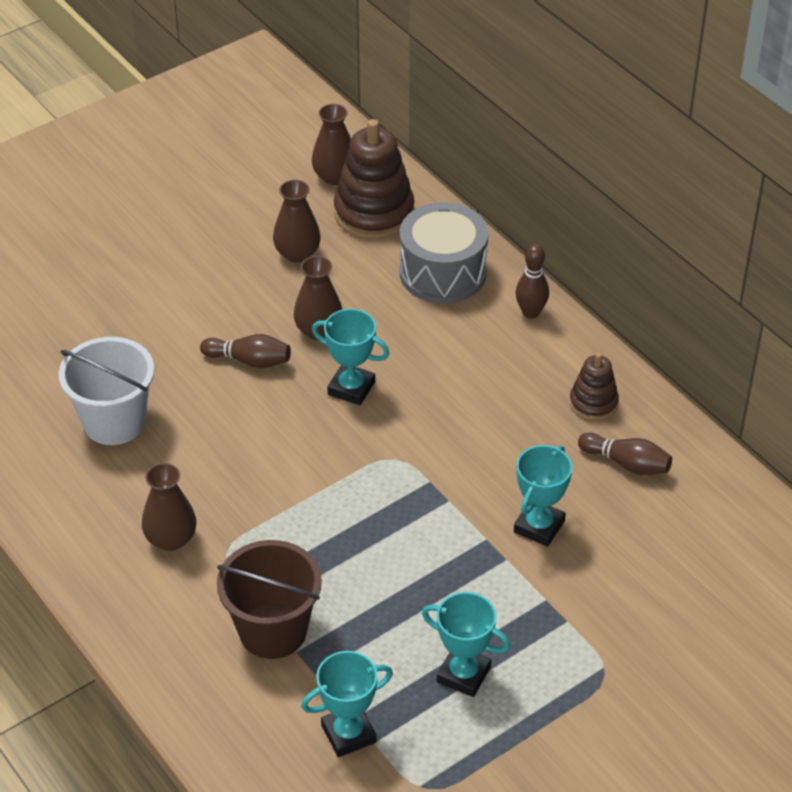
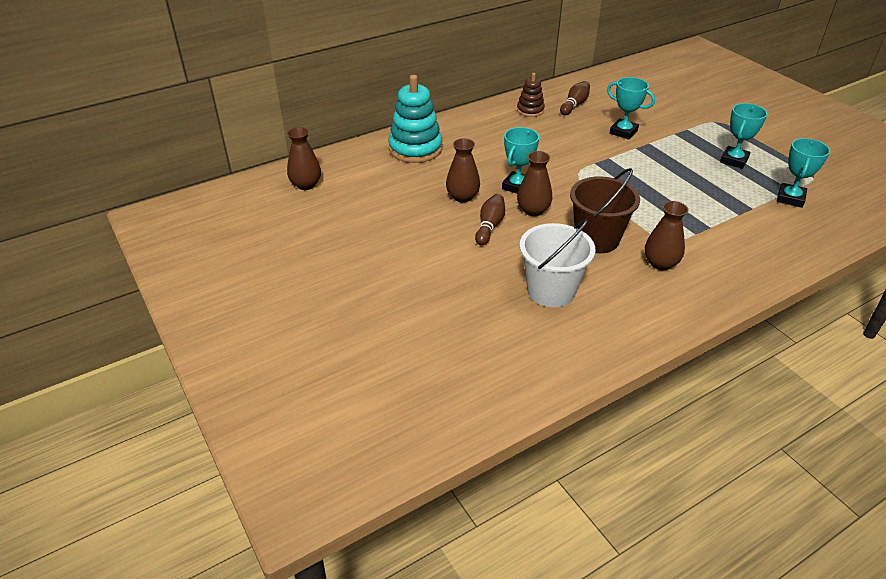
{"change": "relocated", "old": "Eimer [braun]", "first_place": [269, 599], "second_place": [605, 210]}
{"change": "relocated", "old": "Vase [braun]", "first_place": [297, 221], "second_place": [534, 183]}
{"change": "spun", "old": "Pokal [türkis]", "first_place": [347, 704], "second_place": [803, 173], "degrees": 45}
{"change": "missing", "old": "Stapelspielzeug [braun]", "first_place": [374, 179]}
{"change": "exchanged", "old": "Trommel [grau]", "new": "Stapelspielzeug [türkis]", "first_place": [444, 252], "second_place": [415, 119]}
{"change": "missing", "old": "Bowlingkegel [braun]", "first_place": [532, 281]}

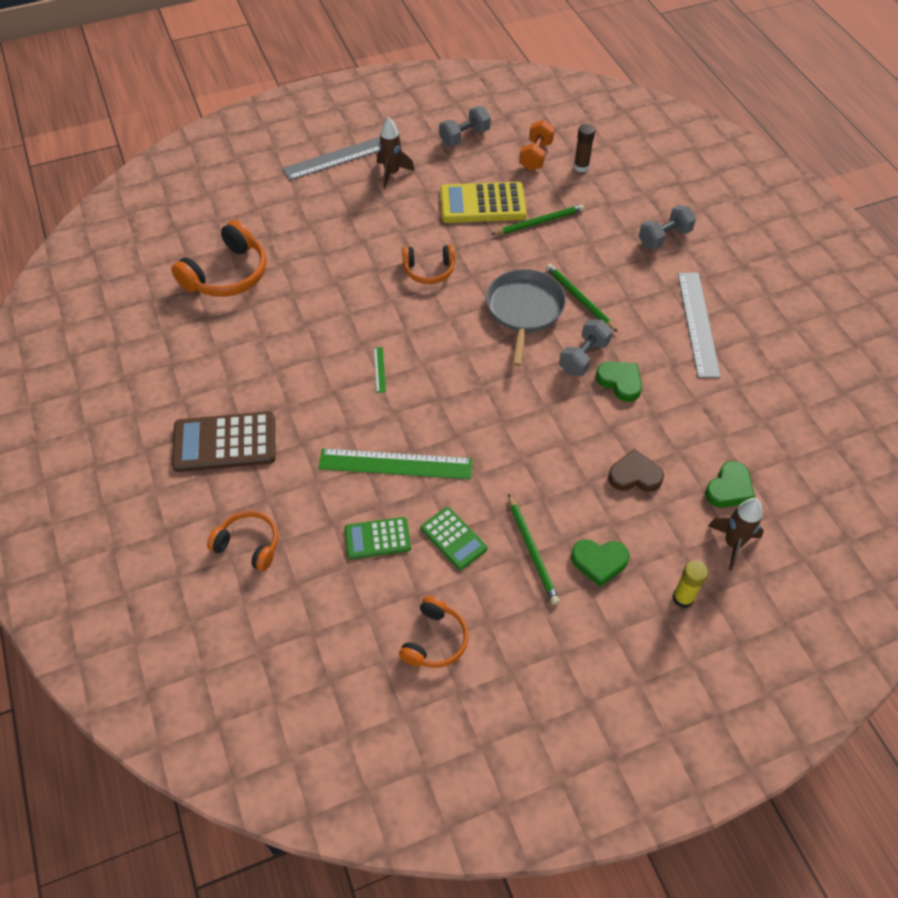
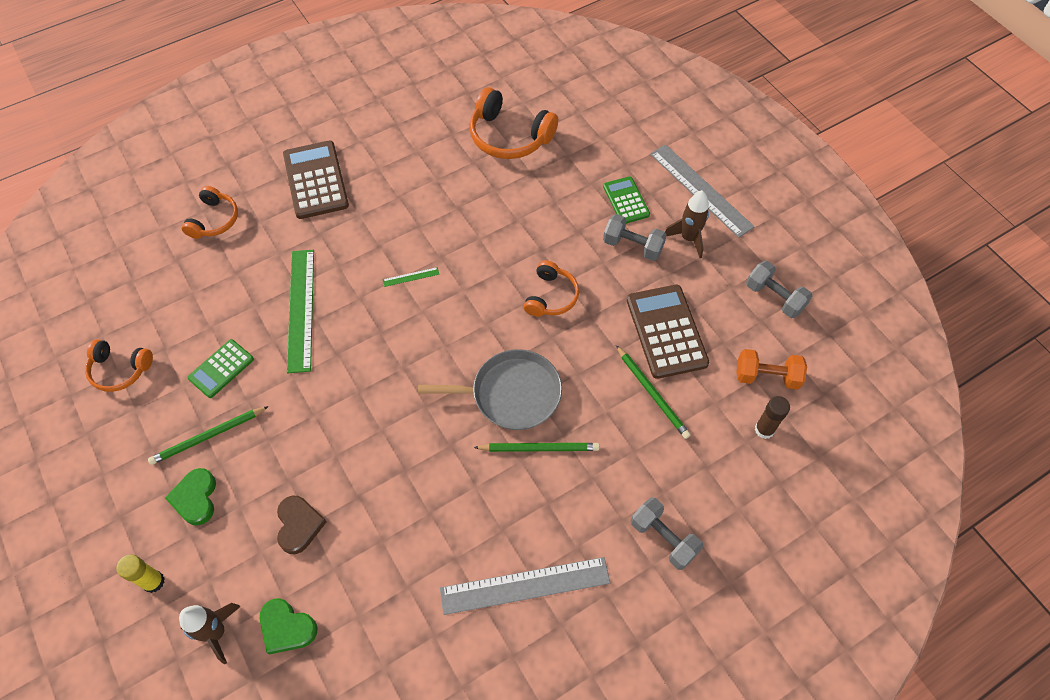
{"change": "relocated", "old": "Taschenrechner [grün]", "first_place": [378, 538], "second_place": [626, 200]}
{"change": "spun", "old": "Kopfhörer [orange]", "first_place": [428, 264], "second_place": [551, 288], "degrees": -150}
{"change": "colour", "old": "Taschenrechner [gelb]", "new": "Taschenrechner [braun]", "first_place": [483, 202], "second_place": [668, 332]}
{"change": "spun", "old": "Bleistift [grün]", "first_place": [582, 298], "second_place": [536, 447], "degrees": 45}
{"change": "relocated", "old": "Hantel [grau]", "first_place": [585, 347], "second_place": [635, 237]}
{"change": "missing", "old": "Herz [grün]", "first_place": [618, 382]}

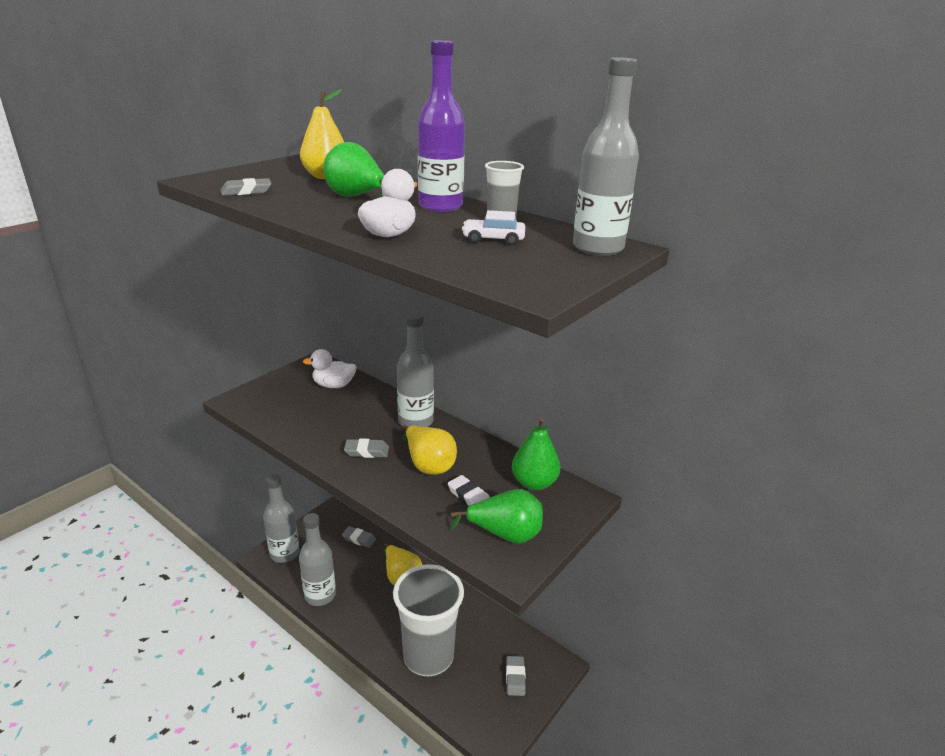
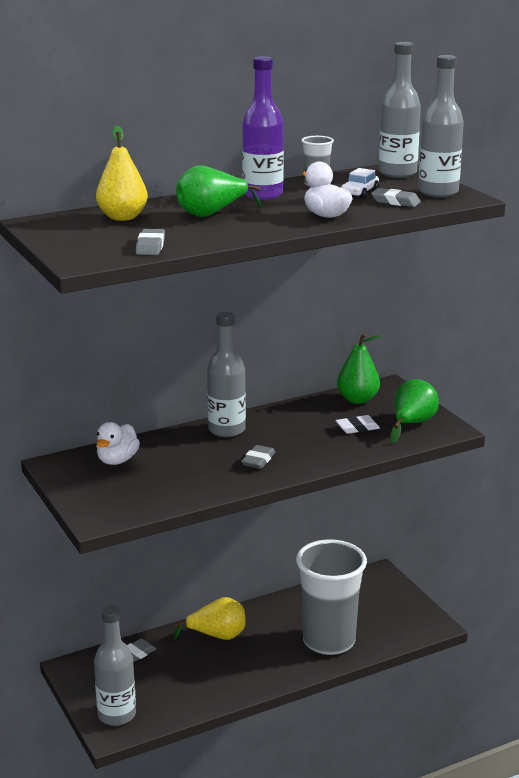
{"change": "relocated", "old": "Flasche [grau]", "first_place": [317, 559], "second_place": [441, 126]}
{"change": "missing", "old": "Birne [gelb]", "first_place": [429, 450]}
{"change": "relocated", "old": "Radiergummi [grau]", "first_place": [516, 676], "second_place": [396, 197]}

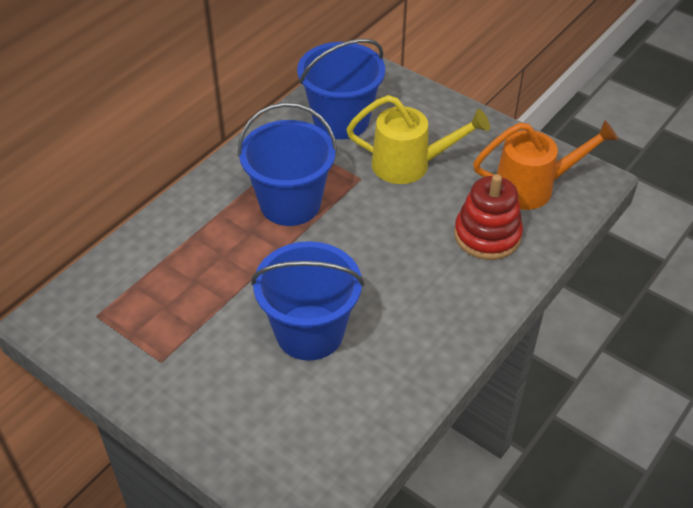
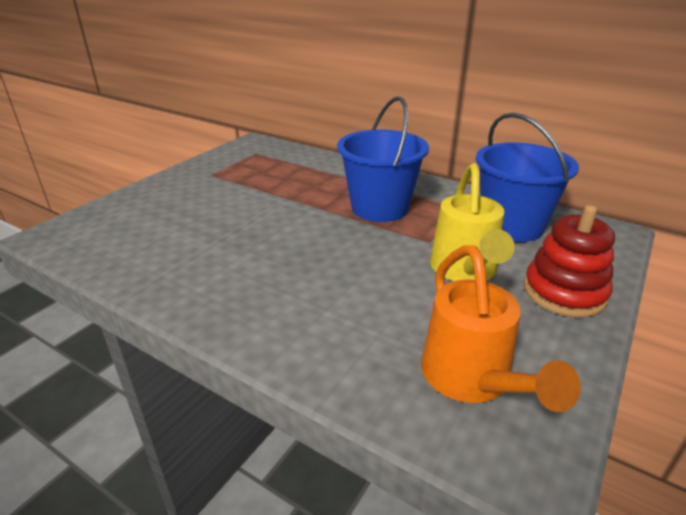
{"change": "missing", "old": "Eimer [blau]", "first_place": [307, 301]}
{"change": "relocated", "old": "Stapelspielzeug [rot]", "first_place": [488, 217], "second_place": [569, 261]}

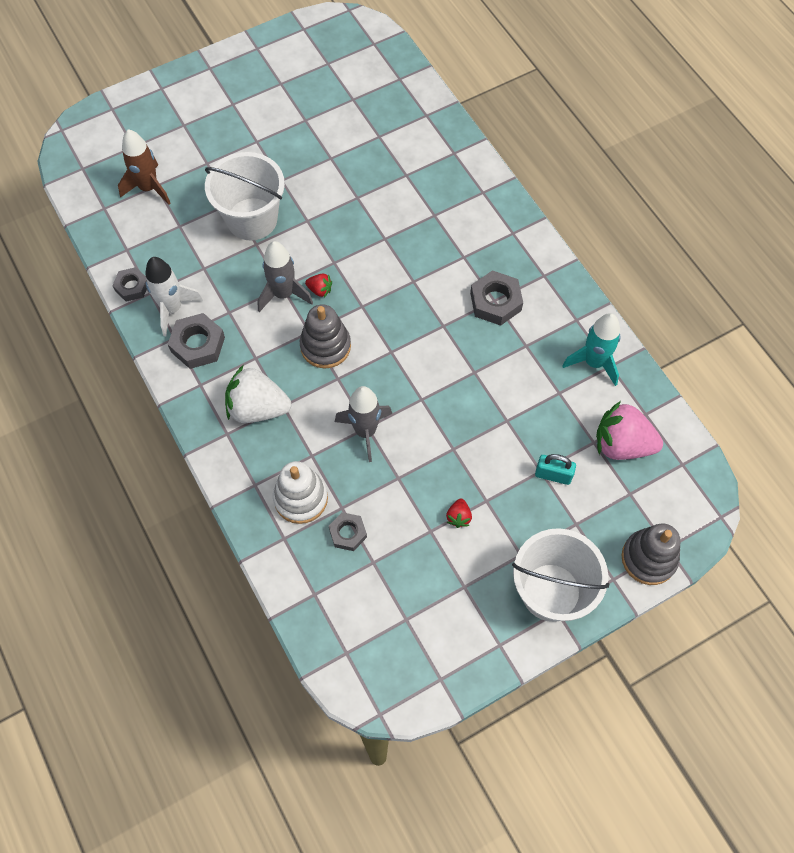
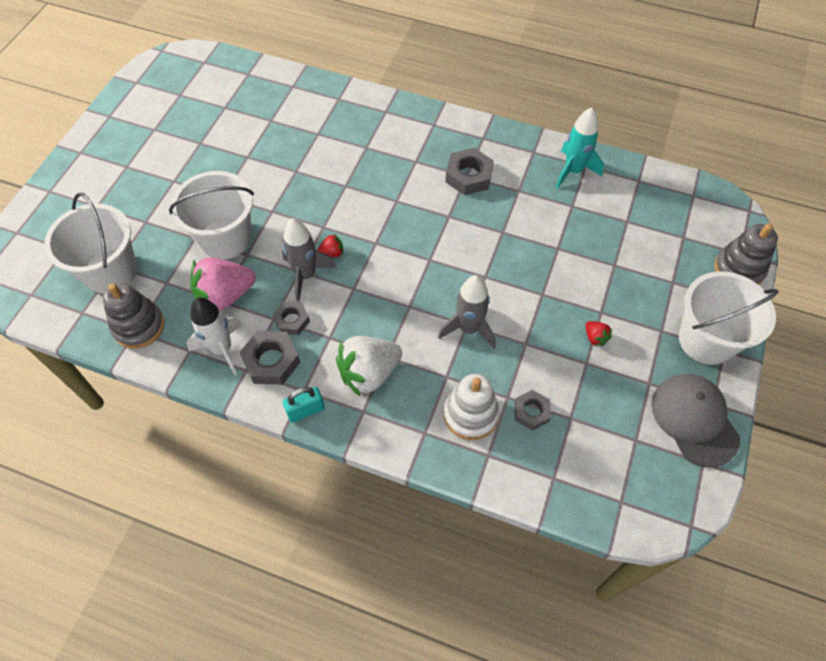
{"change": "relocated", "old": "Sechskantmutter [grau]", "first_place": [129, 284], "second_place": [291, 318]}
{"change": "exchanged", "old": "Rakete [braun]", "new": "Eimer [weiß]", "first_place": [144, 167], "second_place": [90, 243]}
{"change": "relocated", "old": "Stapelspielzeug [grau]", "first_place": [325, 336], "second_place": [133, 316]}
{"change": "relocated", "old": "Vorhängeschloss [türkis]", "first_place": [555, 469], "second_place": [304, 404]}
{"change": "relocated", "old": "Erdbeere [rosa]", "first_place": [629, 430], "second_place": [223, 284]}
{"change": "appeared", "new": "Kappe [grau]", "second_place": [695, 420]}

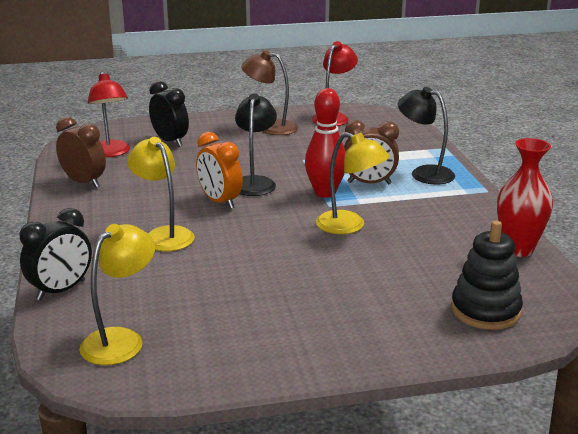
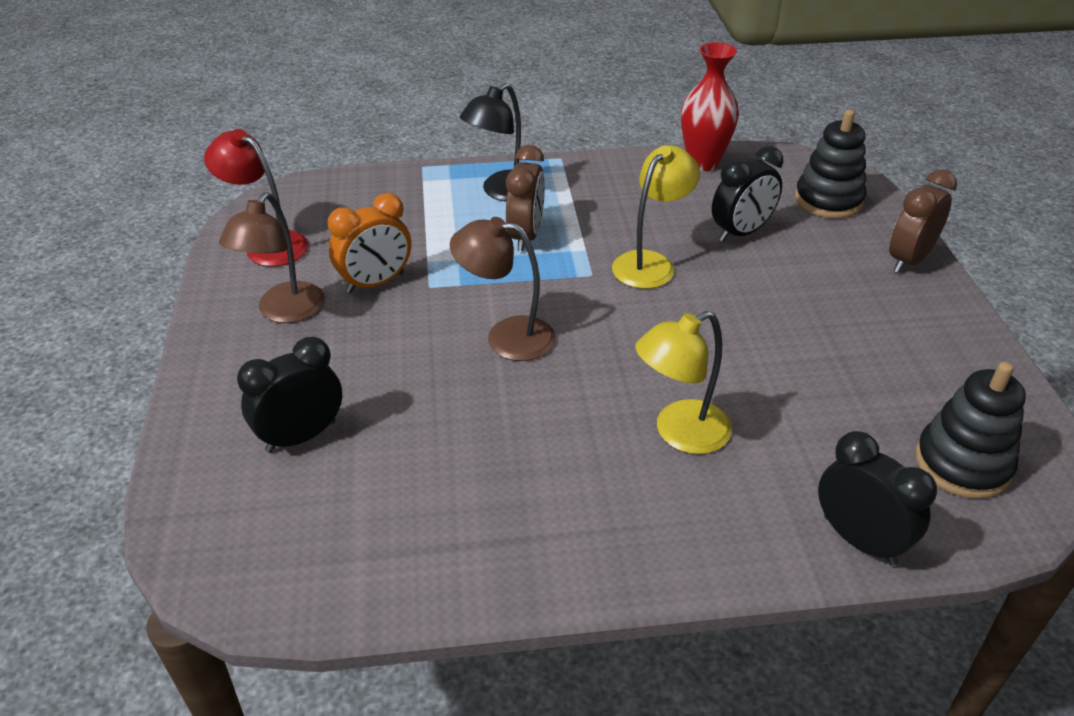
{"change": "relocated", "old": "Wecker [braun]", "first_place": [81, 152], "second_place": [923, 221]}
{"change": "exchanged", "old": "Lampe [gelb]", "new": "Stapelspielzeug [schwarz]", "first_place": [117, 294], "second_place": [970, 430]}
{"change": "missing", "old": "Lampe [rot]", "first_place": [109, 114]}
{"change": "relocated", "old": "Wecker [orange]", "first_place": [219, 170], "second_place": [369, 243]}
{"change": "colour", "old": "Lampe [schwarz]", "new": "Lampe [braun]", "first_place": [256, 144], "second_place": [503, 289]}
{"change": "missing", "old": "Bowlingkegel [rot]", "first_place": [325, 143]}
{"change": "appeared", "new": "Wecker [schwarz]", "second_place": [747, 194]}

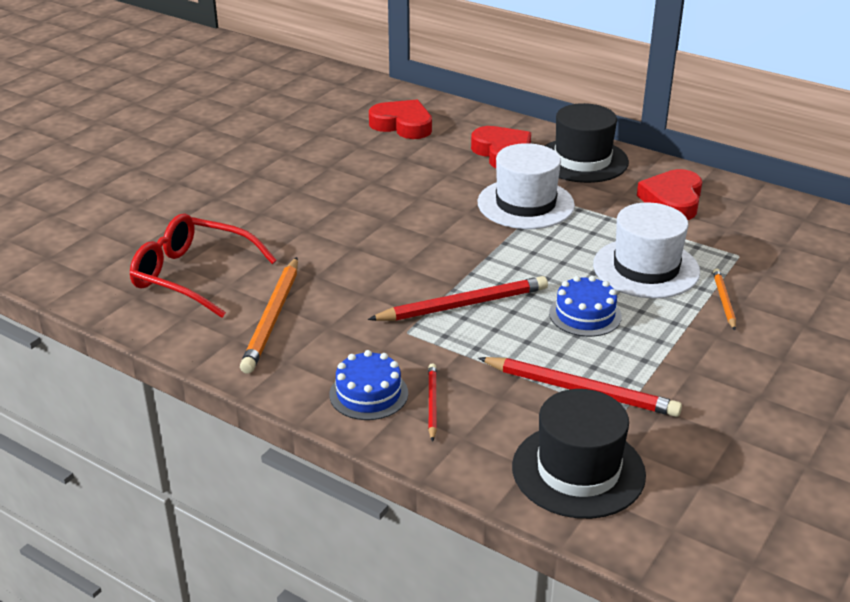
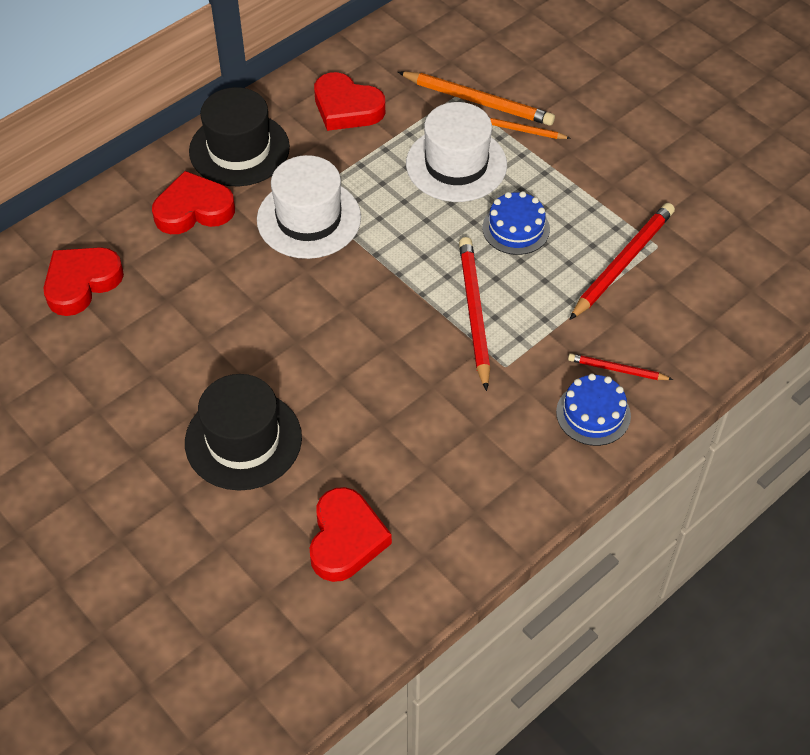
{"change": "exchanged", "old": "Brille [rot]", "new": "Herz [rot]", "first_place": [203, 266], "second_place": [351, 534]}
{"change": "relocated", "old": "Bleistift [orange]", "first_place": [269, 315], "second_place": [476, 98]}
{"change": "relocated", "old": "Hut [schwarz]", "first_place": [579, 454], "second_place": [243, 432]}

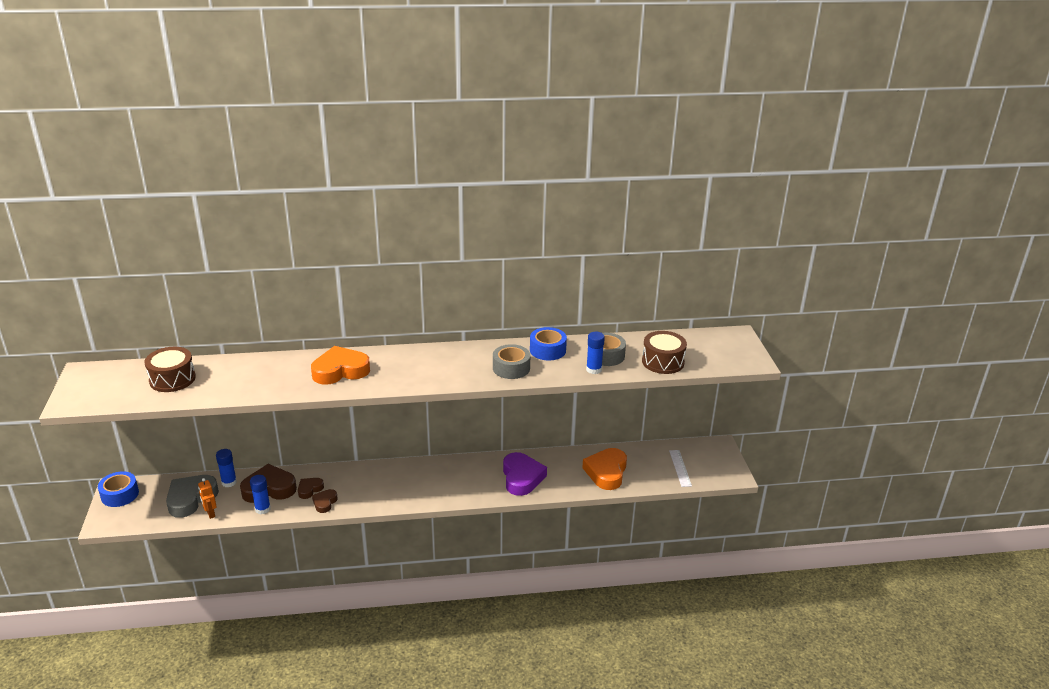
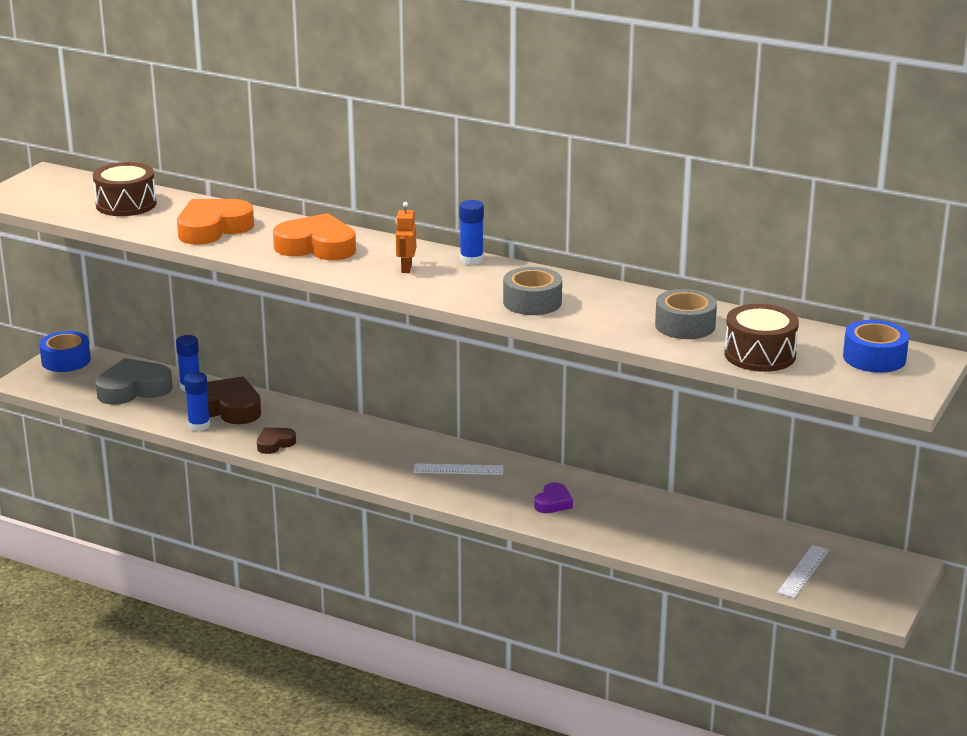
{"change": "relocated", "old": "Roboter [orange]", "first_place": [207, 498], "second_place": [406, 237]}
{"change": "missing", "old": "Herz [braun]", "first_place": [311, 488]}
{"change": "size", "old": "Herz [lila]", "first_place": [525, 474], "second_place": [553, 497], "factor": 0.53}
{"change": "relocated", "old": "Klebeband [blau]", "first_place": [548, 343], "second_place": [876, 346]}
{"change": "relocated", "old": "Herz [orange]", "first_place": [604, 469], "second_place": [215, 222]}
{"change": "relocated", "old": "Klebestift [blau]", "first_place": [595, 353], "second_place": [471, 232]}
{"change": "appeared", "new": "Lineal [weiß]", "second_place": [459, 469]}

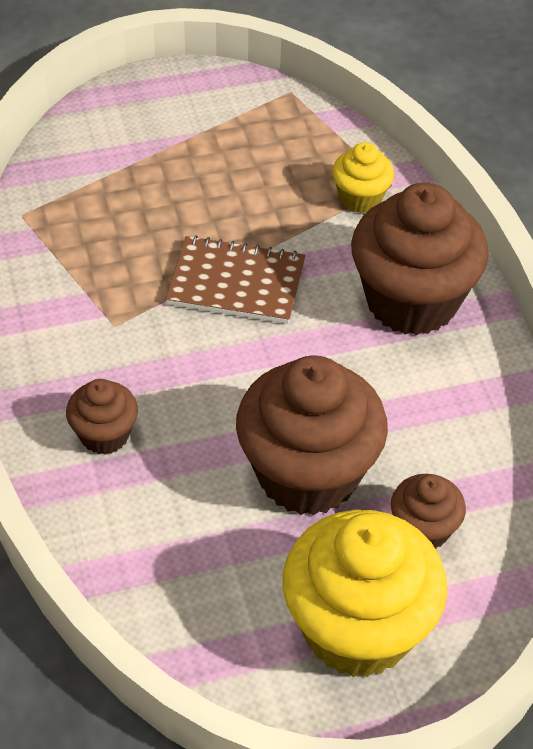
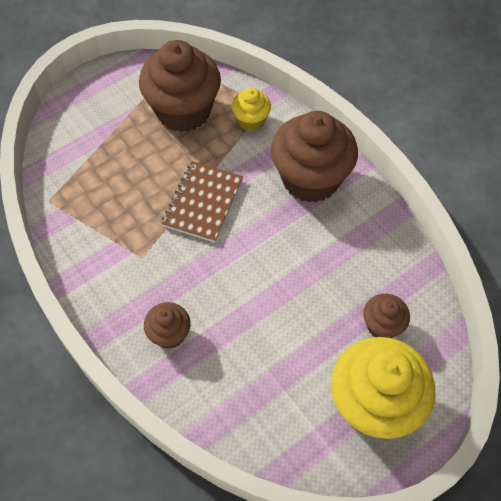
{"change": "spun", "old": "Notizbuch [braun]", "first_place": [235, 279], "second_place": [202, 202], "degrees": -60}
{"change": "relocated", "old": "Muffin [braun]", "first_place": [312, 436], "second_place": [180, 86]}

